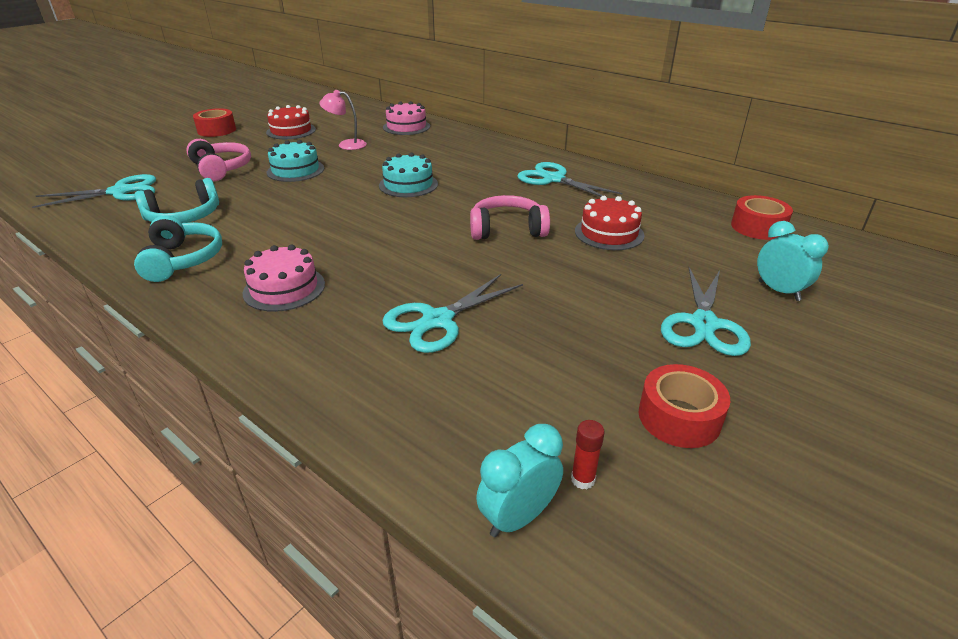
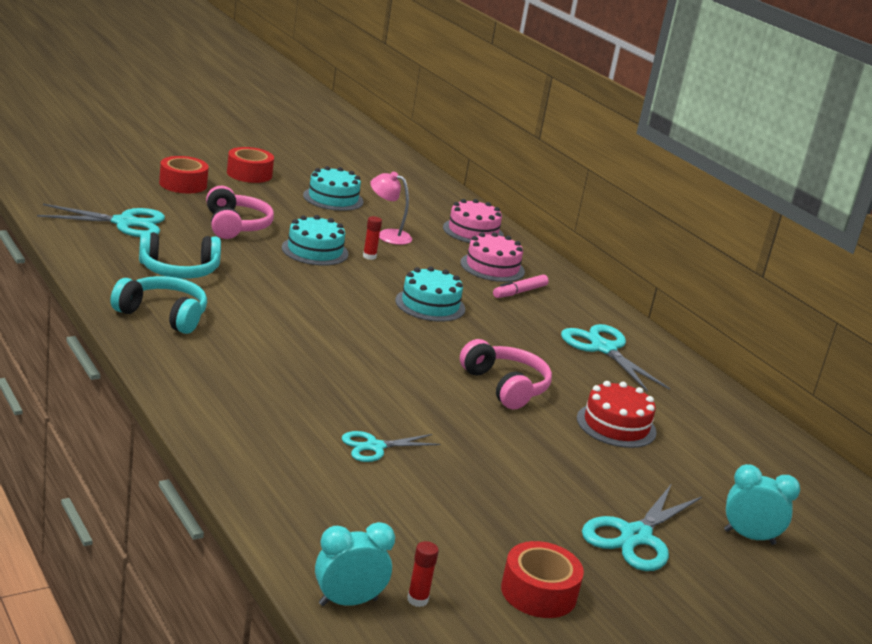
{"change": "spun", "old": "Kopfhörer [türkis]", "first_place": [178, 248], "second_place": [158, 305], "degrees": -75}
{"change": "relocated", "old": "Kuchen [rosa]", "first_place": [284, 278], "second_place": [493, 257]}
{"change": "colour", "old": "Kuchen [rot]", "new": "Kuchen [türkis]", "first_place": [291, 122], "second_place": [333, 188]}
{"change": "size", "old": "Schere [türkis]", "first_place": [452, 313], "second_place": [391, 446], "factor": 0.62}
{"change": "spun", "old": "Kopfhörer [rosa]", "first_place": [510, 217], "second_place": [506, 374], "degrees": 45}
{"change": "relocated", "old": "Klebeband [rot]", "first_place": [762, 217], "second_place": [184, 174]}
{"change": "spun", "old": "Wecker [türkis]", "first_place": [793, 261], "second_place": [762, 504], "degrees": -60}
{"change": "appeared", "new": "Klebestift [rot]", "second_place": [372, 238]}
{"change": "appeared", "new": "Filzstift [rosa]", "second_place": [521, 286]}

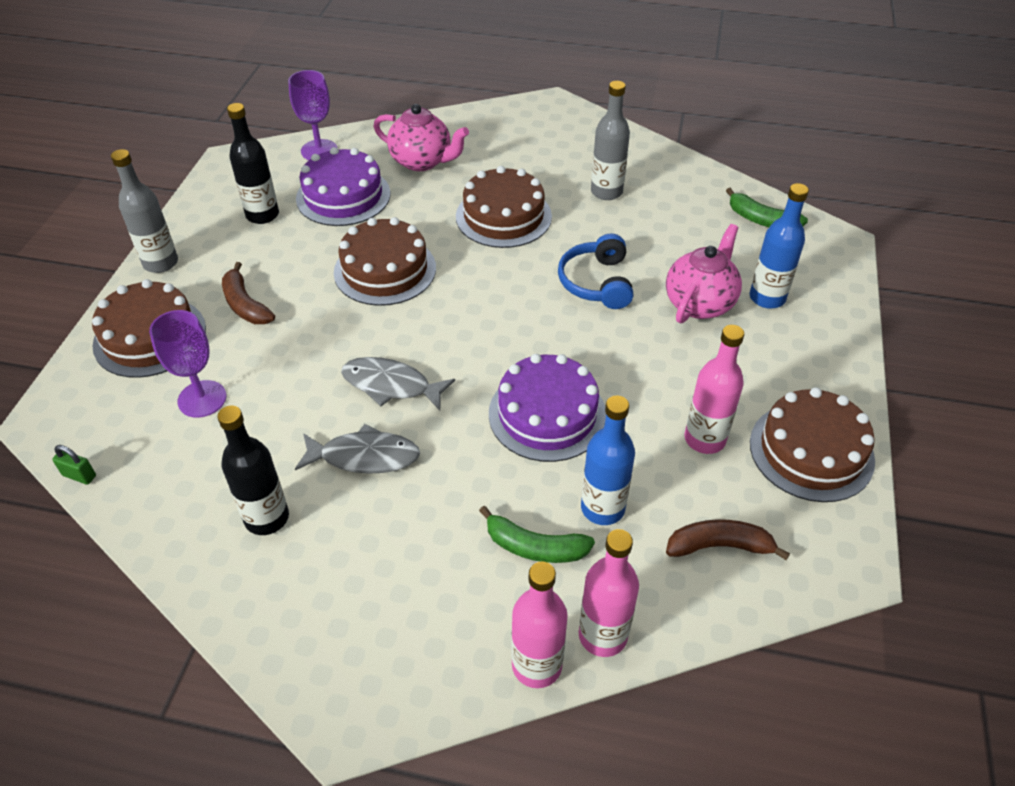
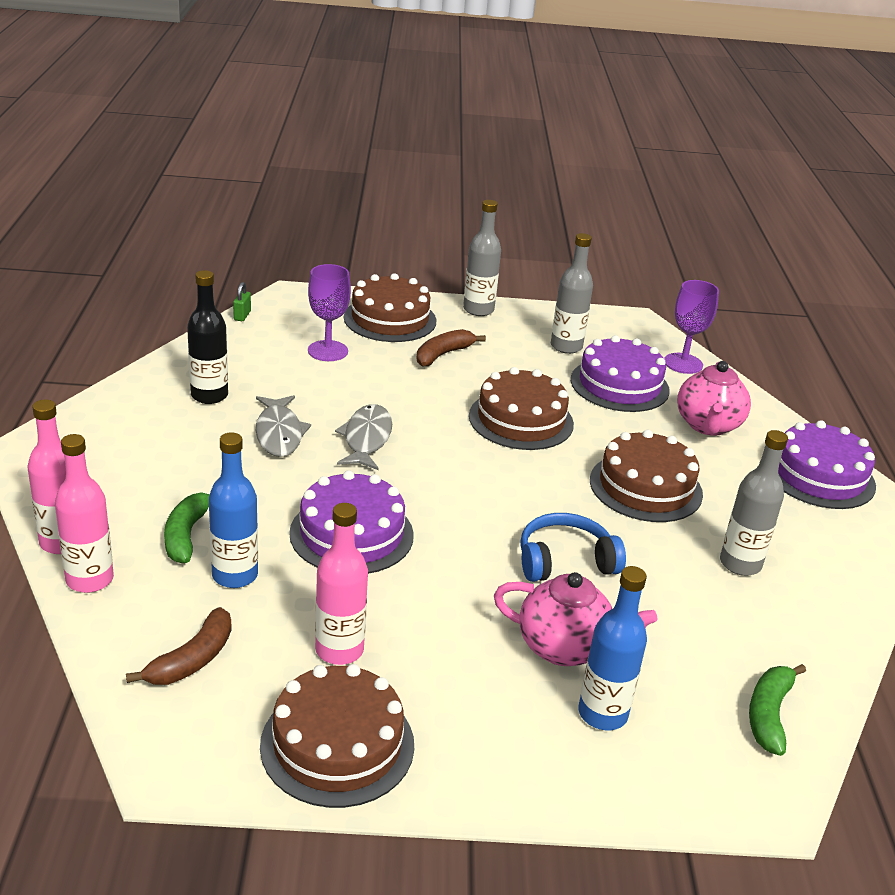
{"change": "colour", "old": "Flasche [schwarz]", "new": "Flasche [grau]", "first_place": [253, 163], "second_place": [572, 293]}
{"change": "spun", "old": "Banane [braun]", "first_place": [728, 539], "second_place": [179, 646], "degrees": 45}
{"change": "appeared", "new": "Kuchen [lila]", "second_place": [827, 464]}

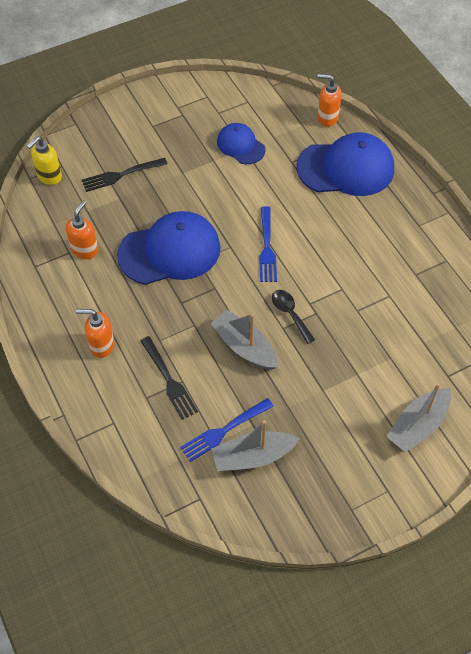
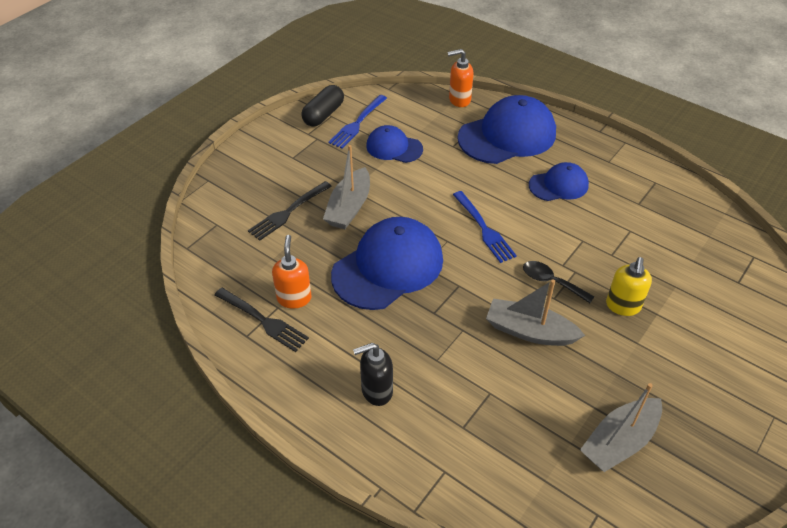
{"change": "relocated", "old": "Seifenspender [gelb]", "first_place": [44, 160], "second_place": [629, 286]}
{"change": "colour", "old": "Seifenspender [orange]", "new": "Seifenspender [schwarz]", "first_place": [95, 333], "second_place": [373, 374]}
{"change": "relocated", "old": "Gabel [schwarz]", "first_place": [169, 378], "second_place": [262, 320]}
{"change": "relocated", "old": "Gabel [blau]", "first_place": [226, 430], "second_place": [358, 121]}
{"change": "relocated", "old": "Boot [grau]", "first_place": [418, 418], "second_place": [346, 187]}
{"change": "appeared", "new": "Kapsel [schwarz]", "second_place": [322, 106]}
{"change": "appeared", "new": "Kappe [blau]", "second_place": [559, 181]}

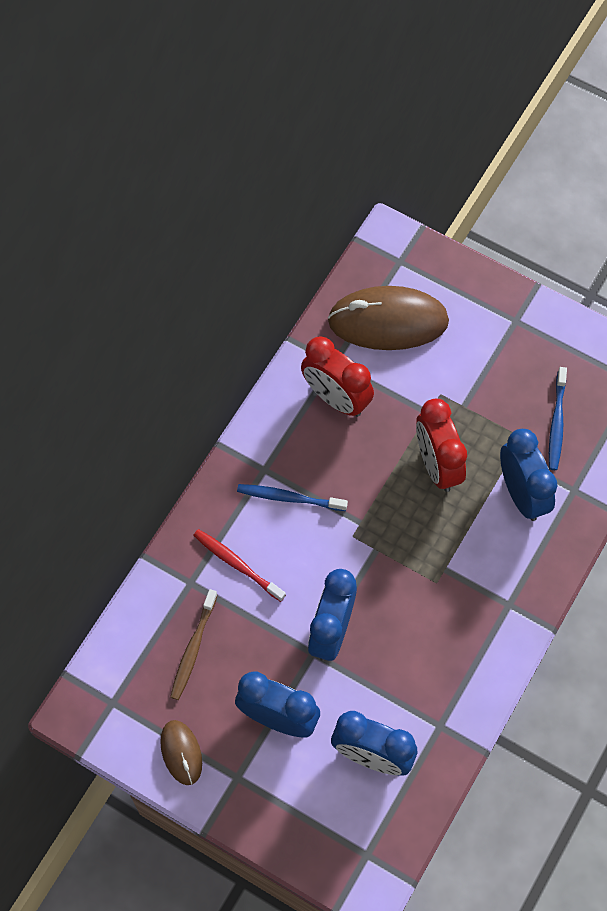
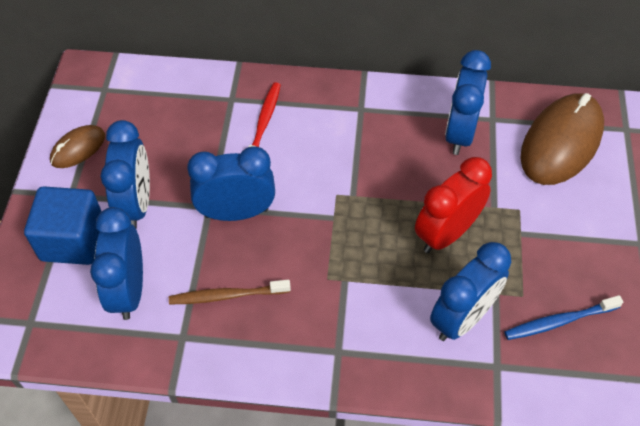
{"change": "relocated", "old": "Zahnbürste [braun]", "first_place": [194, 644], "second_place": [230, 292]}
{"change": "missing", "old": "Zahnbürste [blau]", "first_place": [292, 497]}
{"change": "colour", "old": "Wecker [rot]", "new": "Wecker [blau]", "first_place": [337, 376], "second_place": [468, 102]}
{"change": "spun", "old": "Computermaus [braun]", "first_place": [388, 318], "second_place": [562, 139], "degrees": 60}
{"change": "appeared", "new": "Kubus [blau]", "second_place": [63, 225]}

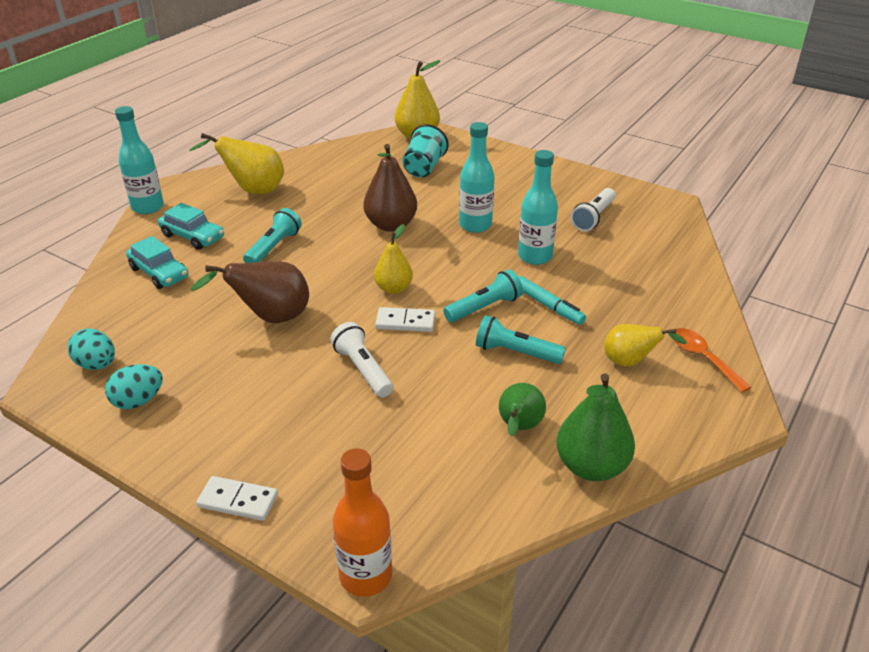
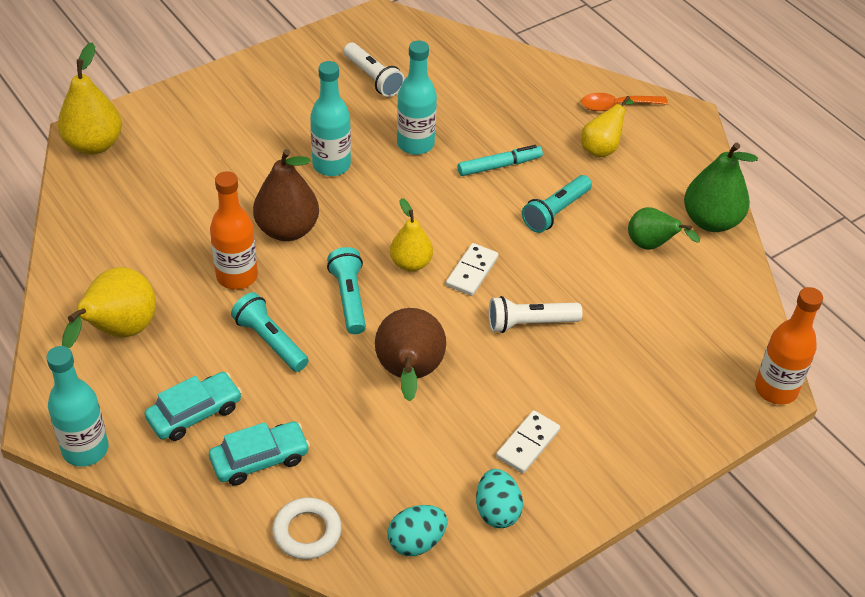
{"change": "relocated", "old": "Dominostein [weiß]", "first_place": [237, 498], "second_place": [528, 441]}
{"change": "missing", "old": "Becher [türkis]", "first_place": [425, 150]}
{"change": "relocated", "old": "Taschenlampe [türkis]", "first_place": [483, 295], "second_place": [346, 290]}
{"change": "appeared", "new": "Flasche [orange]", "second_place": [234, 230]}
{"change": "appeared", "new": "Ring [weiß]", "second_place": [307, 528]}

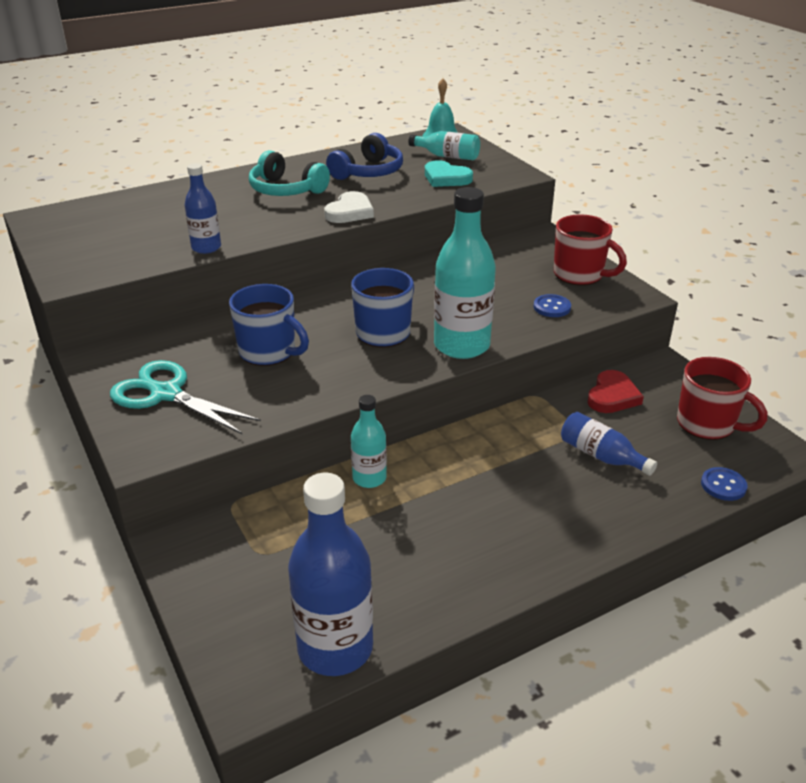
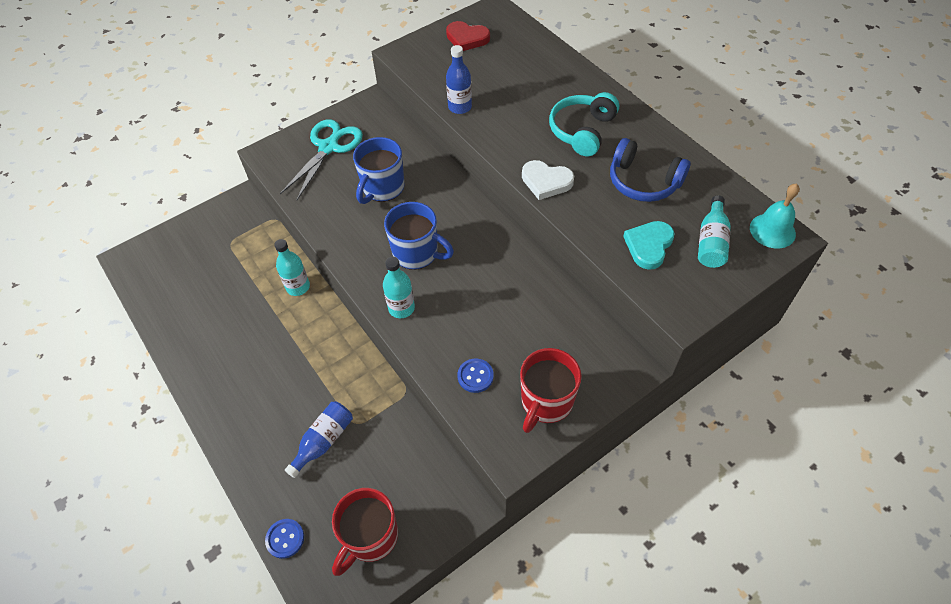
{"change": "missing", "old": "Flasche [blau]", "first_place": [330, 574]}
{"change": "size", "old": "Flasche [türkis]", "first_place": [465, 273], "second_place": [399, 287], "factor": 0.55}
{"change": "relocated", "old": "Herz [rot]", "first_place": [615, 391], "second_place": [468, 36]}

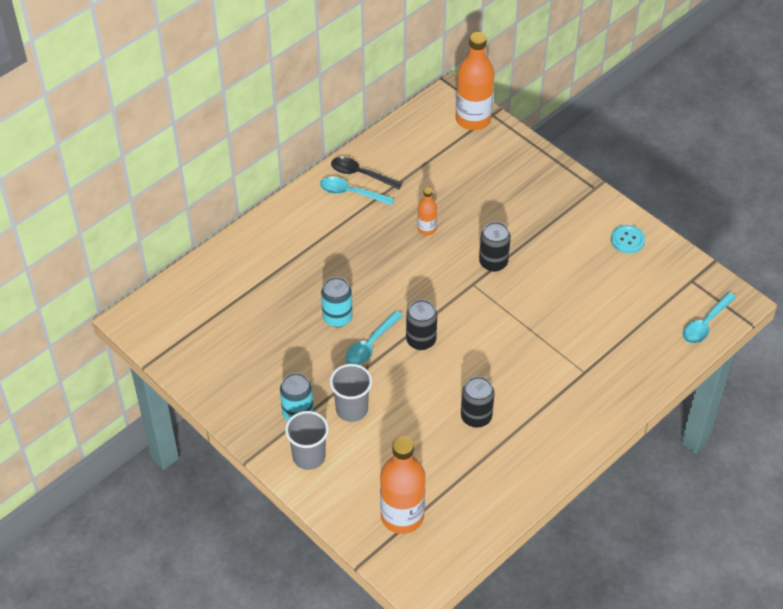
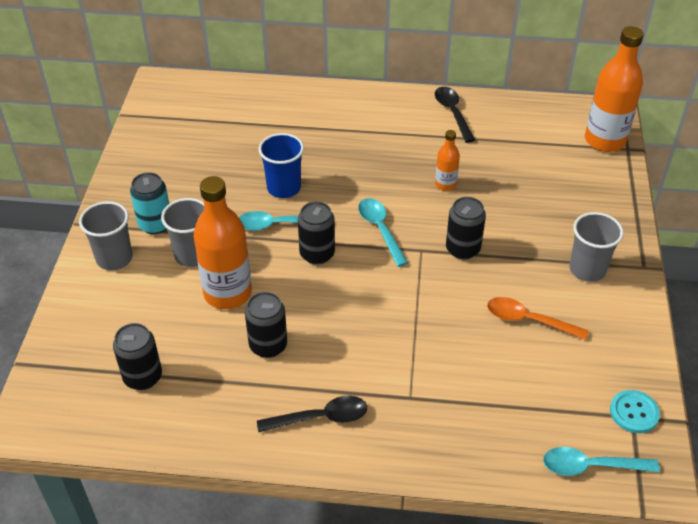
{"change": "relocated", "old": "Löffel [türkis]", "first_place": [357, 191], "second_place": [383, 232]}
{"change": "exchanged", "old": "Dose [türkis]", "new": "Becher [blau]", "first_place": [337, 302], "second_place": [281, 165]}
{"change": "relocated", "old": "Flasche [orange]", "first_place": [402, 485], "second_place": [222, 242]}
{"change": "relocated", "old": "Knopf [türkis]", "first_place": [628, 239], "second_place": [635, 411]}
{"change": "appeared", "new": "Dose [schwarz]", "second_place": [137, 356]}
{"change": "appeared", "new": "Löffel [schwarz]", "second_place": [312, 414]}
{"change": "appeared", "new": "Löffel [orange]", "second_place": [538, 318]}
{"change": "appeared", "new": "Becher [grau]", "second_place": [596, 247]}

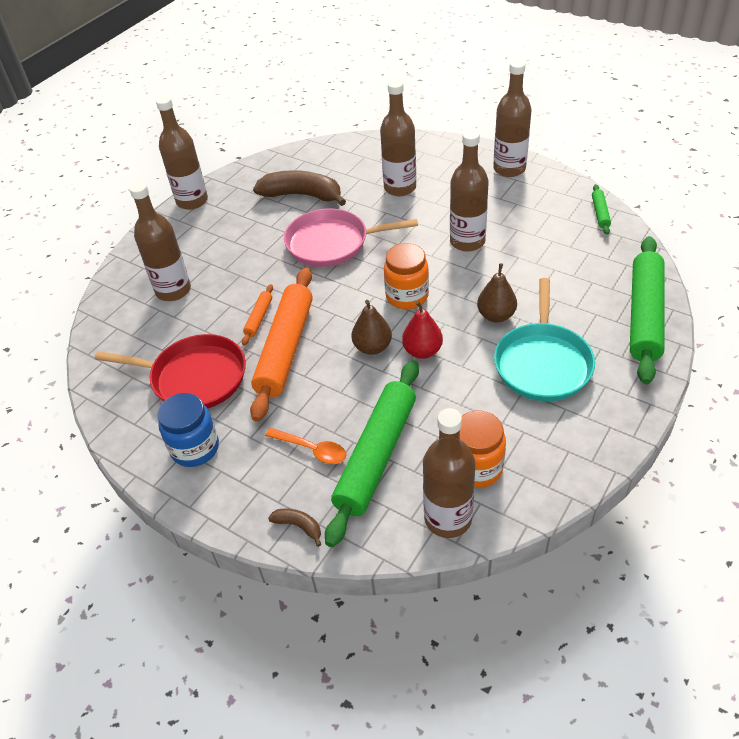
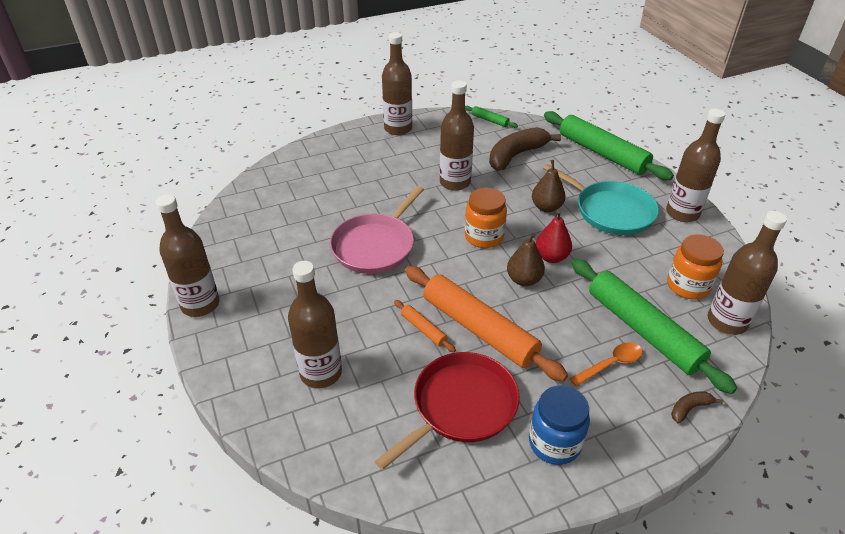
{"change": "relocated", "old": "Banane [braun]", "first_place": [299, 188], "second_place": [525, 149]}
{"change": "relocated", "old": "Flasche [braun]", "first_place": [398, 138], "second_place": [696, 165]}

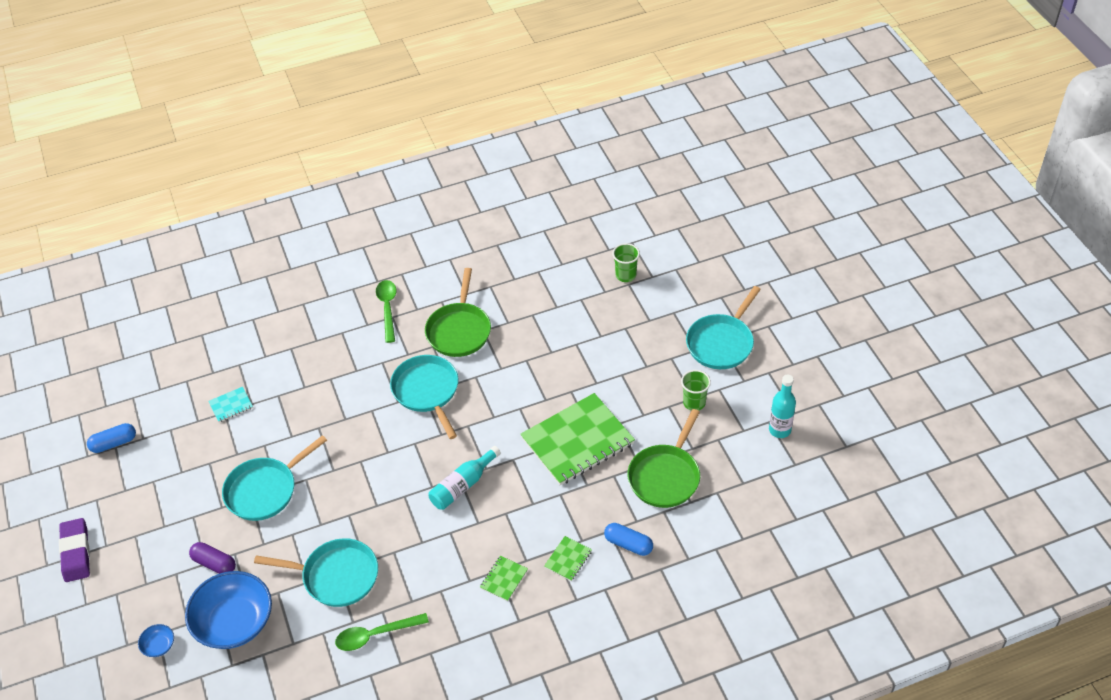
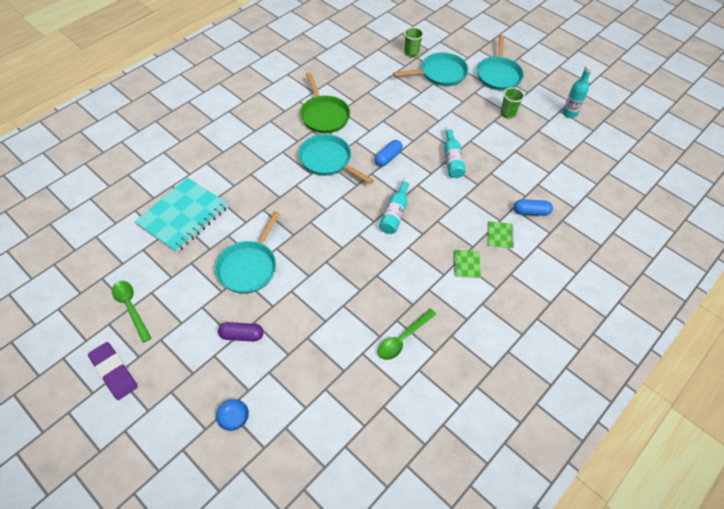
{"change": "relocated", "old": "Kapsel [blau]", "first_place": [111, 438], "second_place": [389, 153]}
{"change": "missing", "old": "Schüssel [blau]", "first_place": [228, 610]}
{"change": "size", "old": "Notizbuch [türkis]", "first_place": [230, 404], "second_place": [181, 215], "factor": 2.38}
{"change": "relocated", "old": "Pfanne [türkis]", "first_place": [316, 572], "second_place": [430, 69]}
{"change": "relocated", "old": "Löffel [grün]", "first_place": [386, 311], "second_place": [131, 312]}
{"change": "exchanged", "old": "Notizbuch [grün]", "new": "Flasche [türkis]", "first_place": [577, 439], "second_place": [455, 152]}
{"change": "missing", "old": "Pfanne [grün]", "first_place": [663, 458]}

